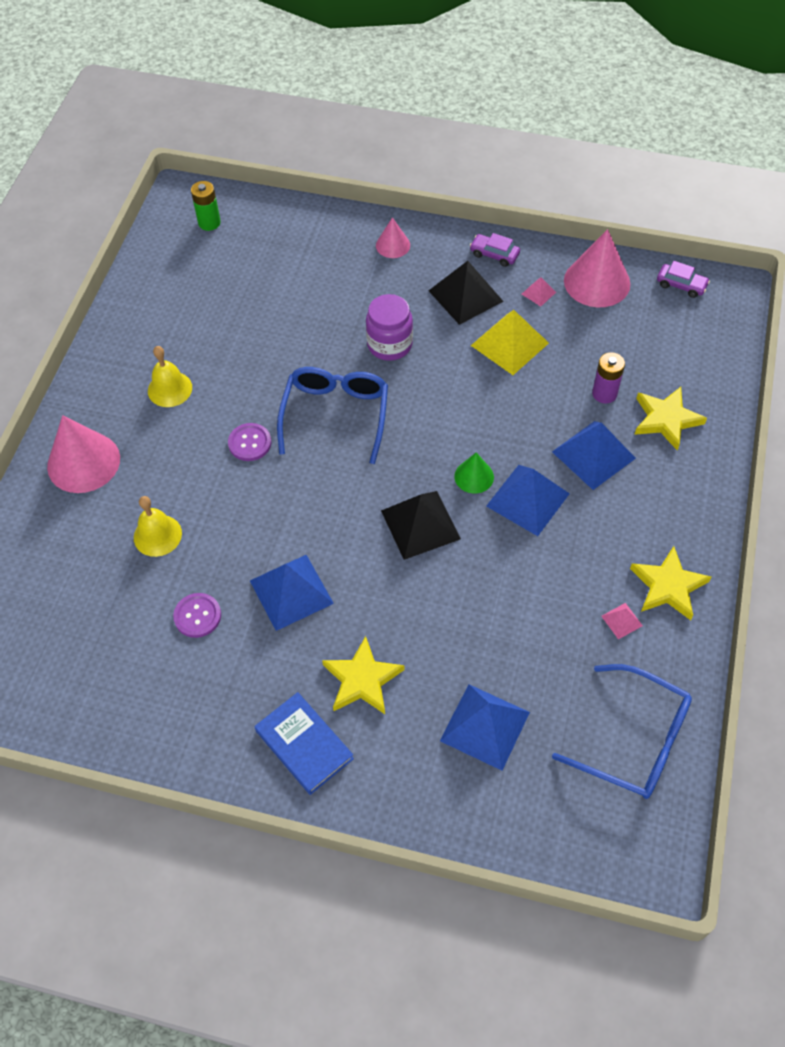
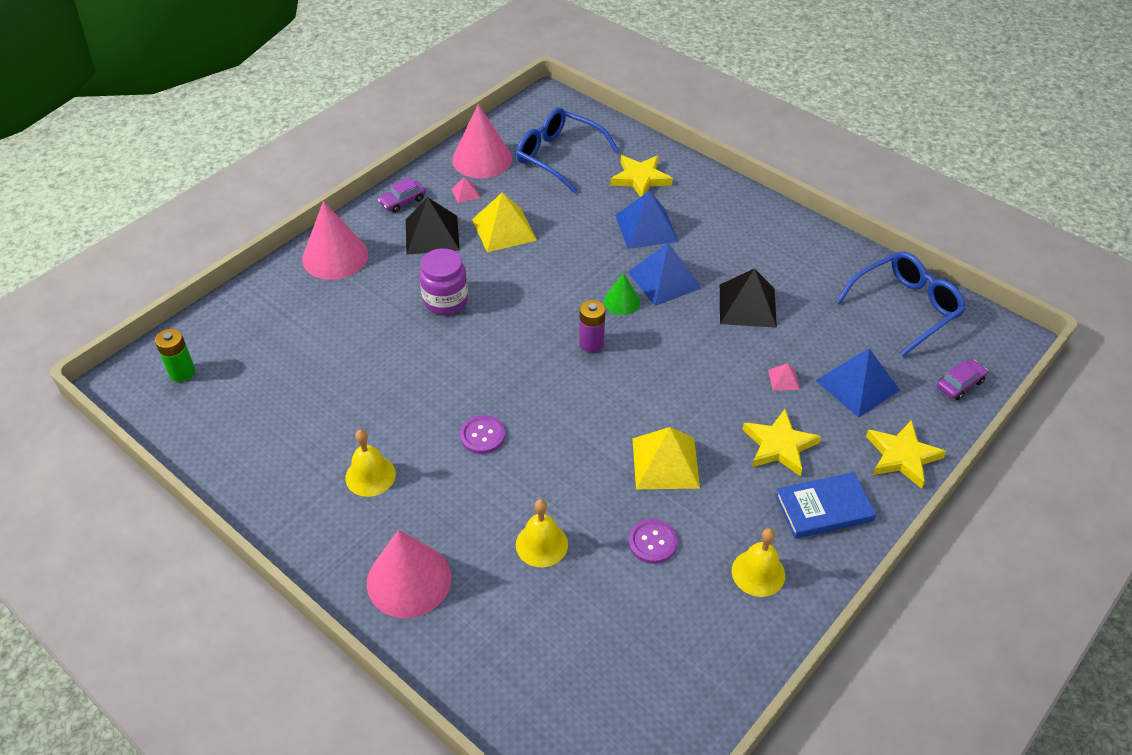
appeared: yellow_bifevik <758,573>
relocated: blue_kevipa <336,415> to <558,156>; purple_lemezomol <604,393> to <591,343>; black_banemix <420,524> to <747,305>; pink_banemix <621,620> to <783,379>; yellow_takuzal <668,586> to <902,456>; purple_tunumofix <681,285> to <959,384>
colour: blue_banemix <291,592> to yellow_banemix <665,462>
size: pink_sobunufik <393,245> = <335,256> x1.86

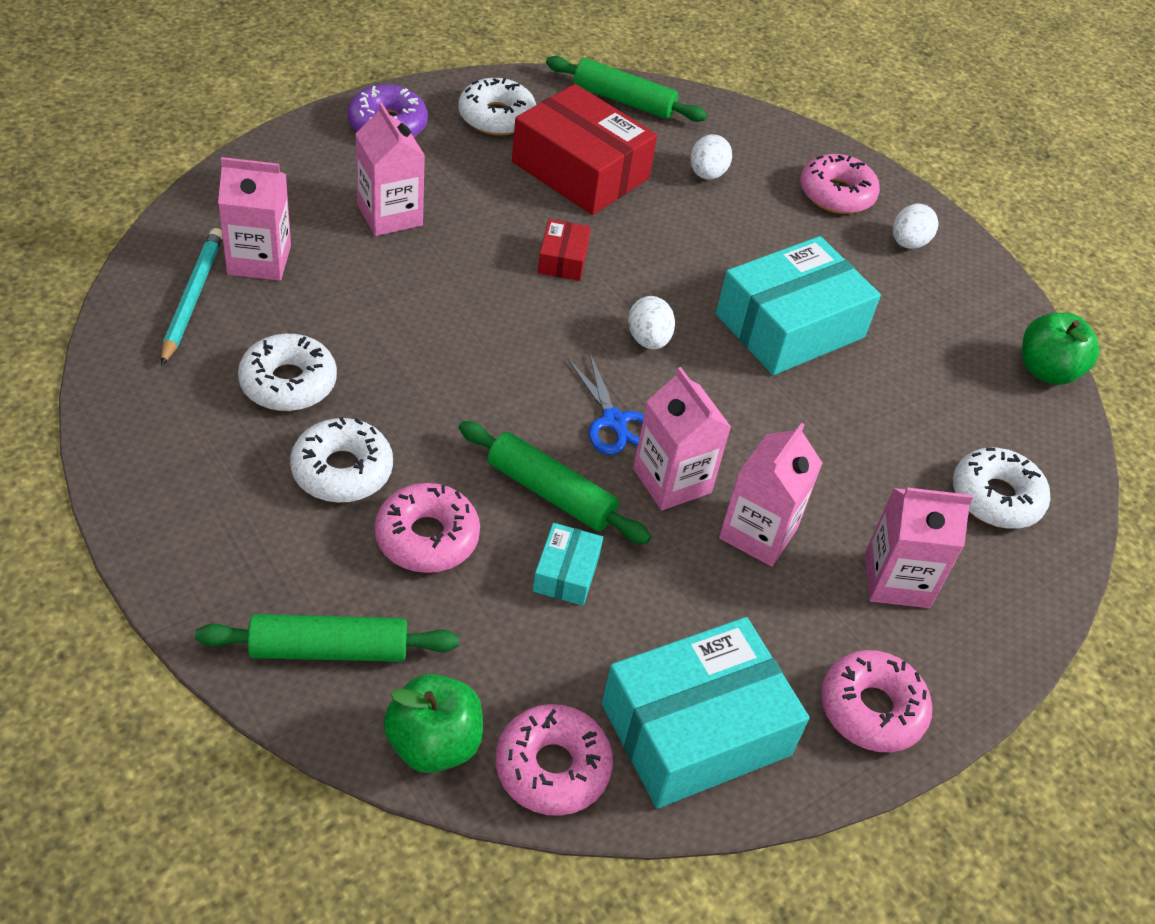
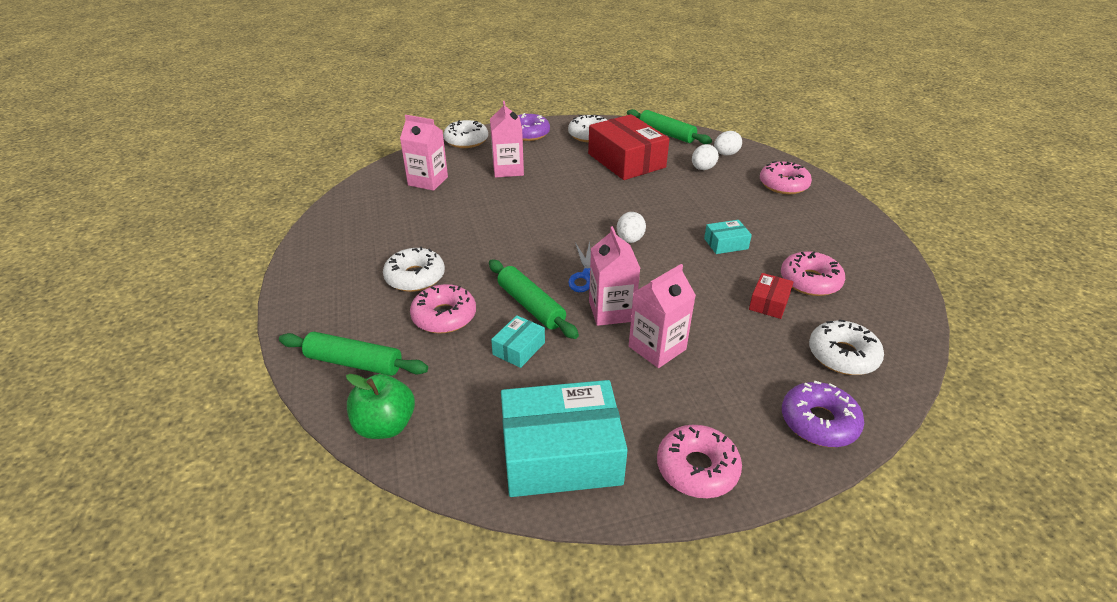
missing: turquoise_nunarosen <192,297>; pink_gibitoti <897,580>; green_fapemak <1047,371>
appeared: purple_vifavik <819,422>
relocated: white_vifavik <288,383> to <466,140>; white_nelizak <908,243> to <725,154>; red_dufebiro <563,259> to <769,303>; pink_vifavik <552,767> to <810,281>
size: turquoise_dufebiro <790,326> = <726,244> x0.46

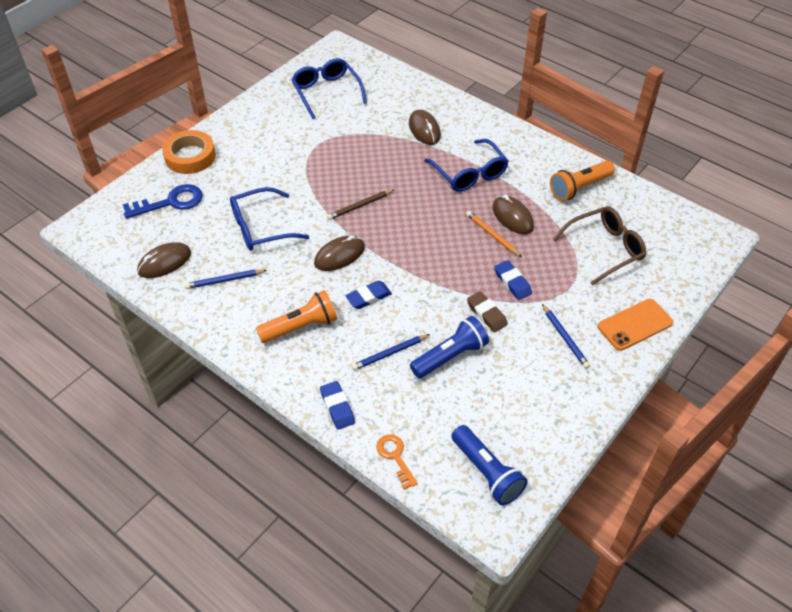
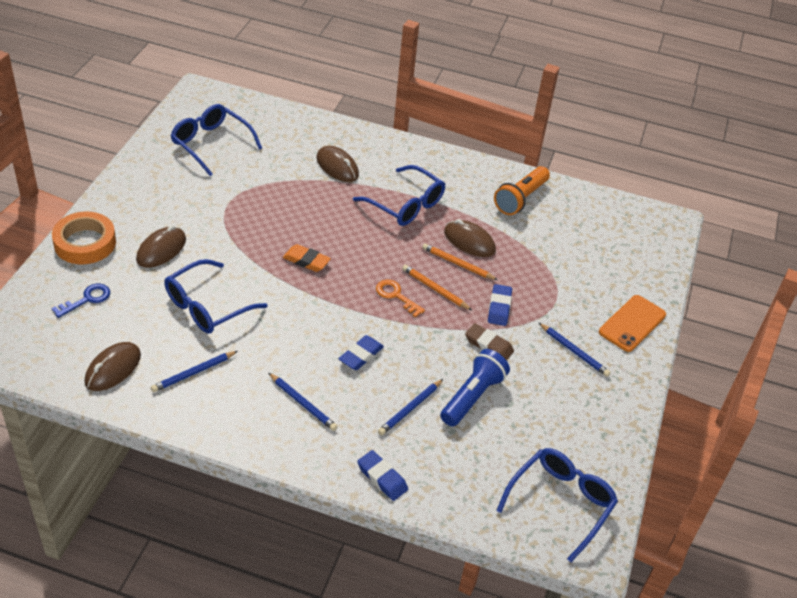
missing: brown_kevipa <605,249>
appeared: orange_nunarosen <435,289>
relocated: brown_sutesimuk <339,255> to <161,250>; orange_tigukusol <395,457> to <396,296>
exchanged: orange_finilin <300,327> to blue_nunarosen <303,403>; brown_nunarosen <360,206> to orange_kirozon <306,261>; blue_finilin <487,472> to blue_kevipa <561,503>
spun: blue_kirozon <512,282> = <499,307> 60 degrees clockwise
size: blue_tigukusol <171,202> = <87,299> x0.64

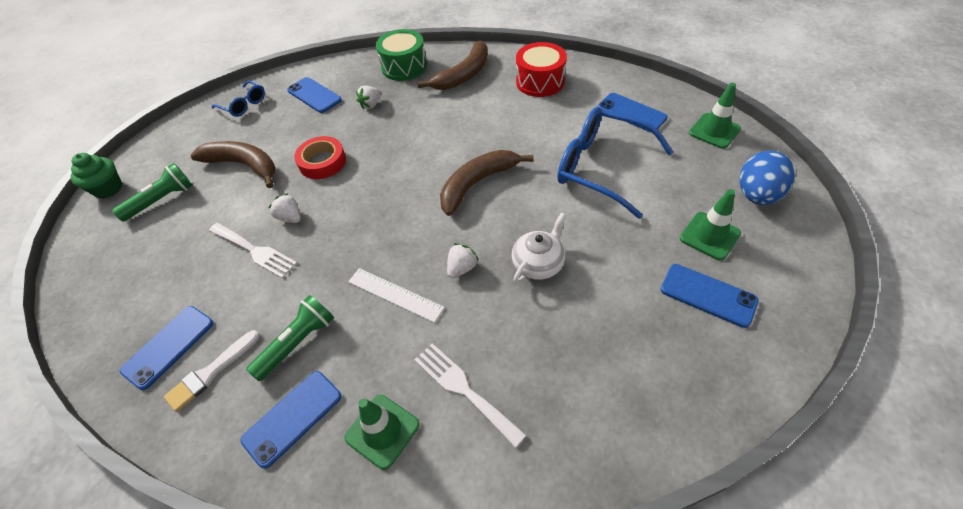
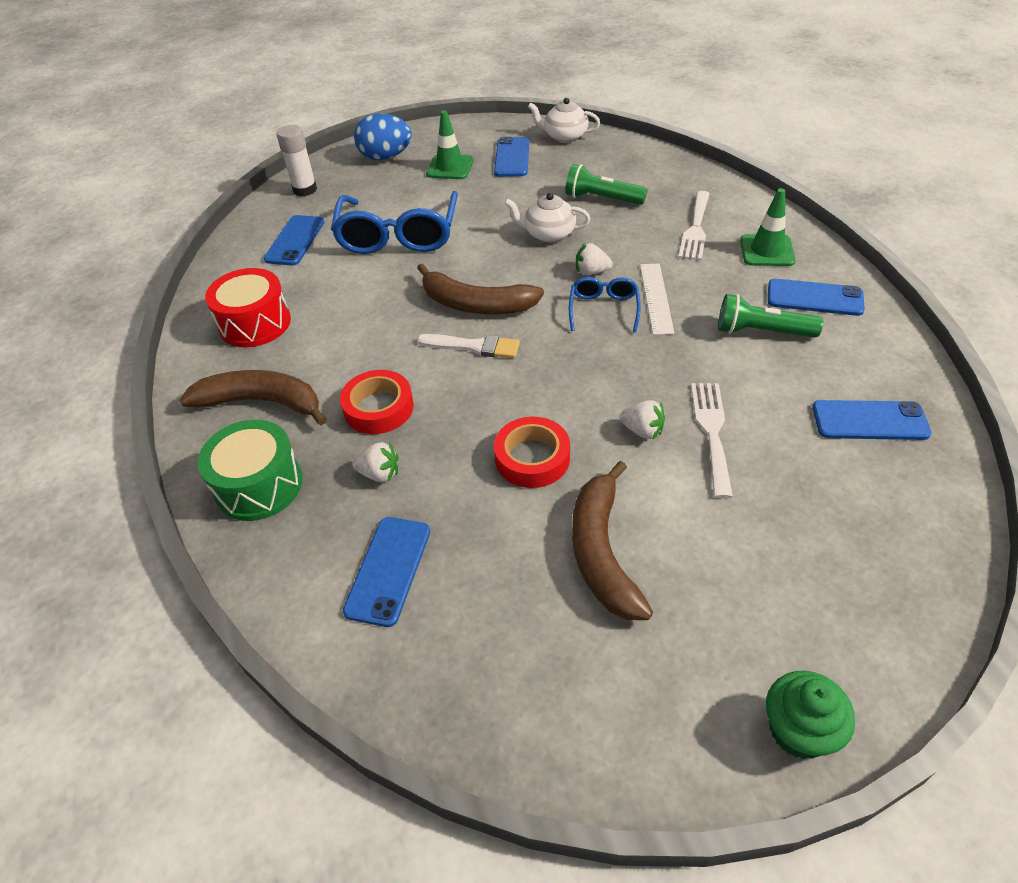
appeared: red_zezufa <378,408>; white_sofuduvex <564,136>
relocated: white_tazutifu <211,372> to <473,346>; green_finilin <162,200> to <602,198>; blue_kevipa <244,105> to <604,309>
exchanged: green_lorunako <714,131> to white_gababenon <305,190>
spun: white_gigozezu <290,217> = <642,430> 75 degrees counterclockwise

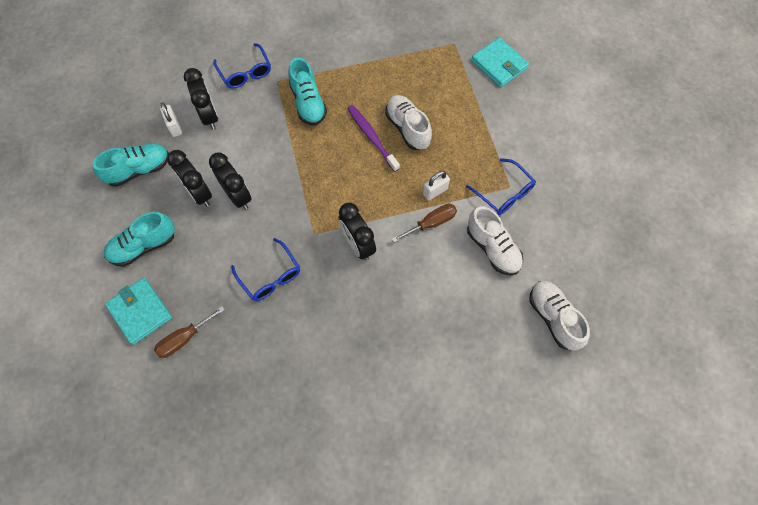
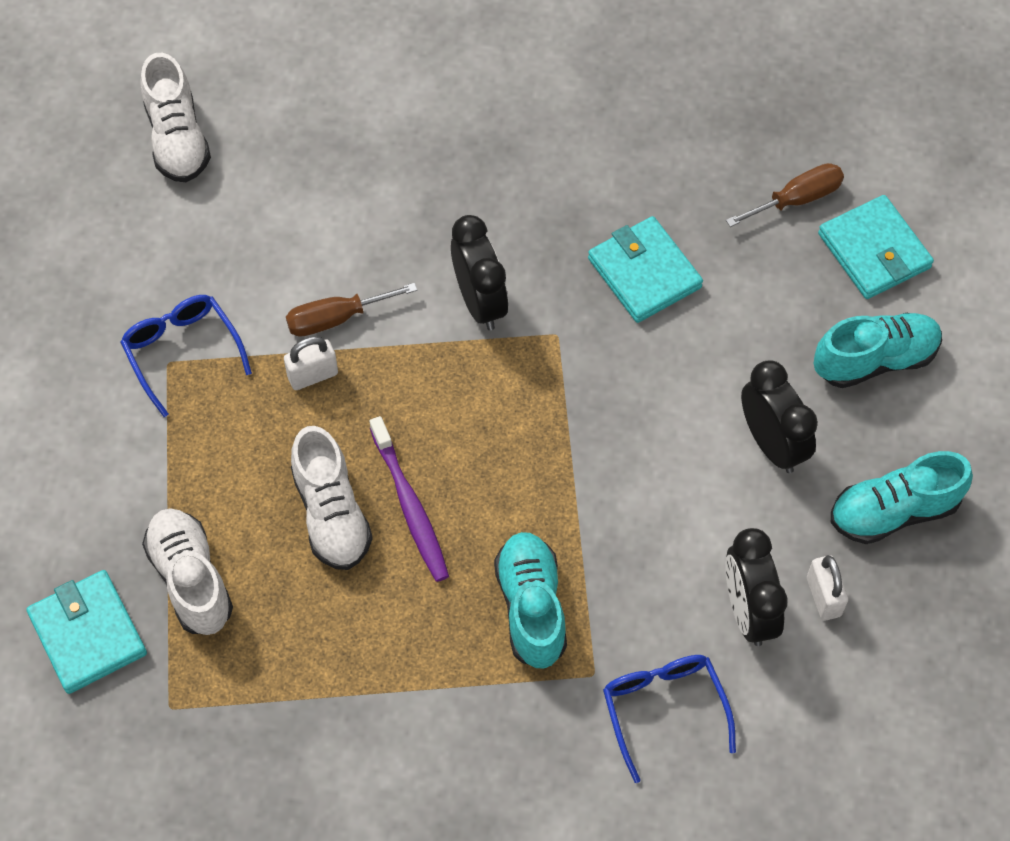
missing: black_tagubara <237,196>
relocated: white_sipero <492,248> to <191,579>
exchanged: blue_kevipa <270,276> to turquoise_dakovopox <644,273>

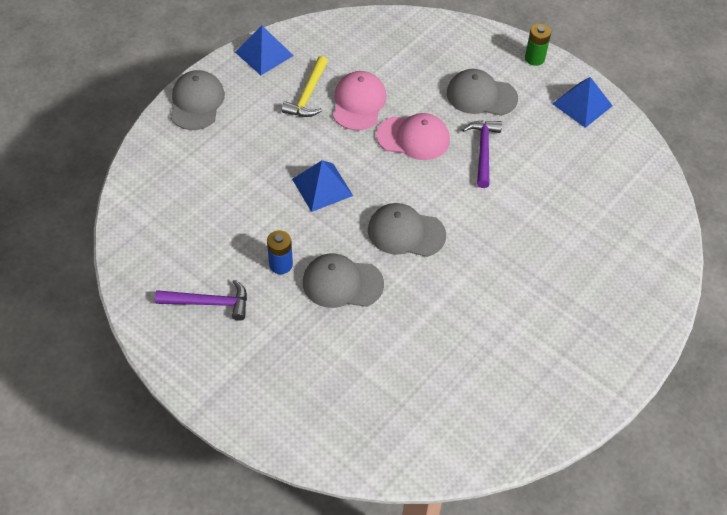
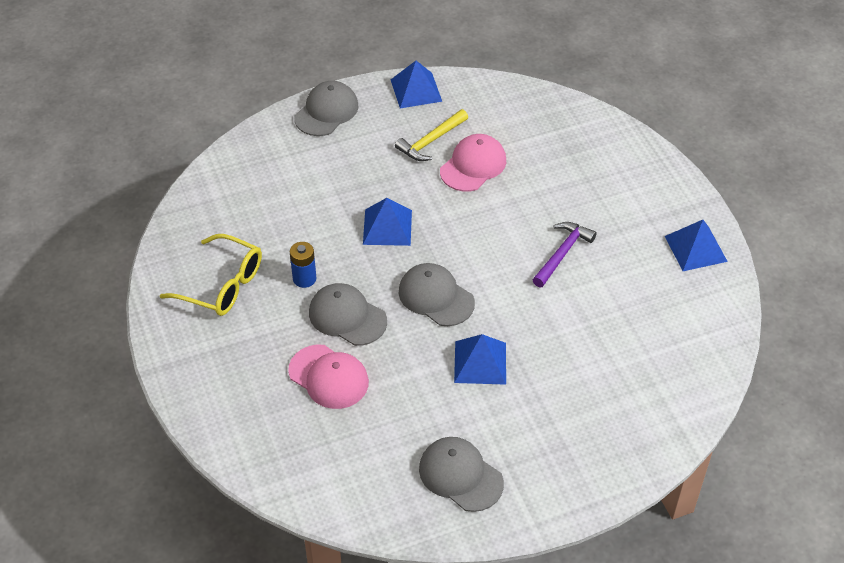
missing: green_lemezomol <534,58>
appeared: blue_banemix <480,362>
relocated: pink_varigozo <413,138> to <329,377>; grey_varigozo <481,96> to <460,475>
exchanged: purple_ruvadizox <209,303> to yellow_kevipa <222,285>

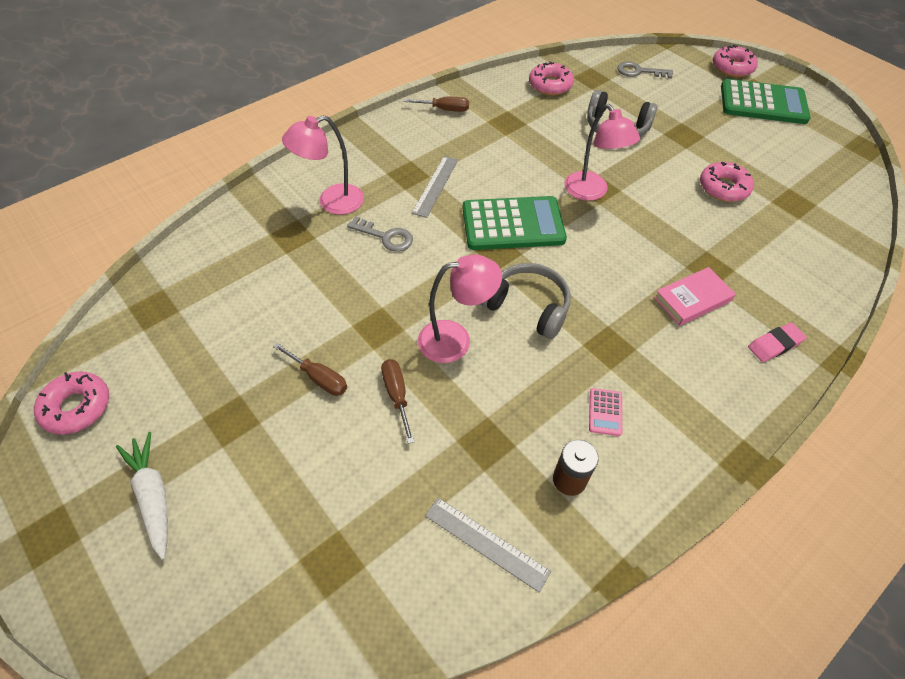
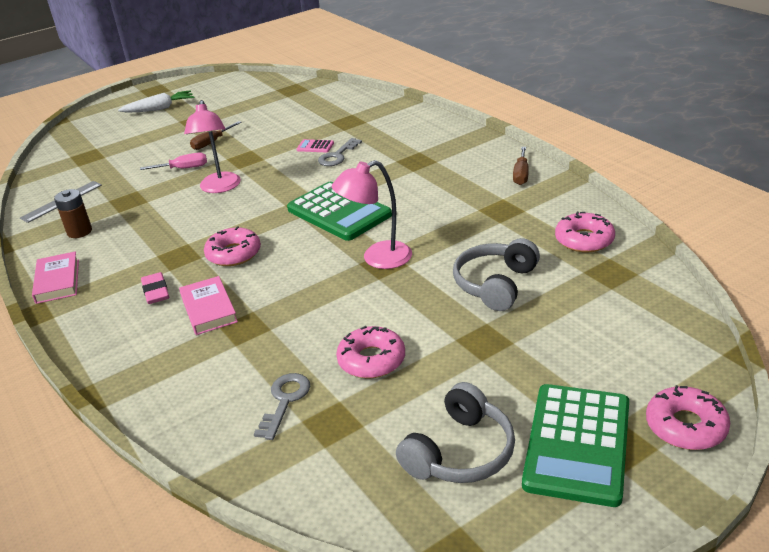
missing: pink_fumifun <332,202>; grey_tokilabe <435,186>
appeared: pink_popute <58,281>
relocated: pink_kirozon <775,344> to <156,291>; pink_vifavik <77,407> to <233,254>; grey_tigukusol <639,71> to <285,401>; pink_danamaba <605,412> to <315,146>; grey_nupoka <527,307> to <460,452>
colour: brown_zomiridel <397,395> to pink_zomiridel <183,168>
spun: green_danamaba <513,224> = <339,212> 45 degrees counterclockwise

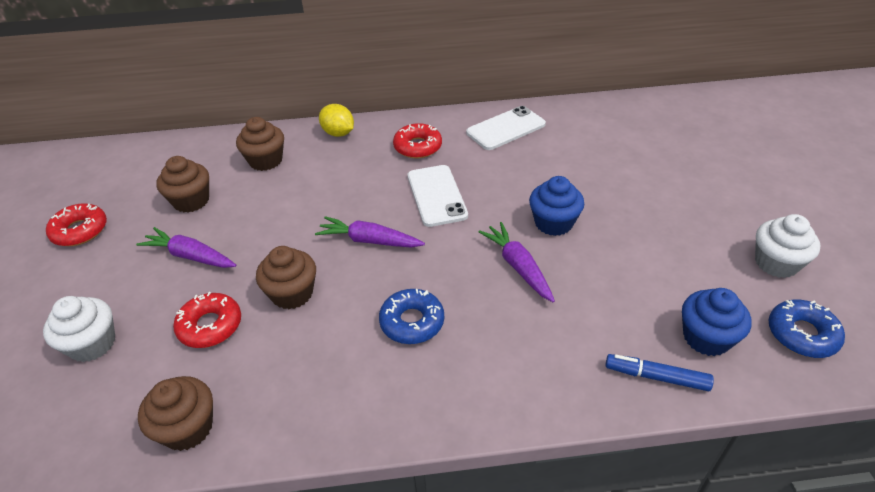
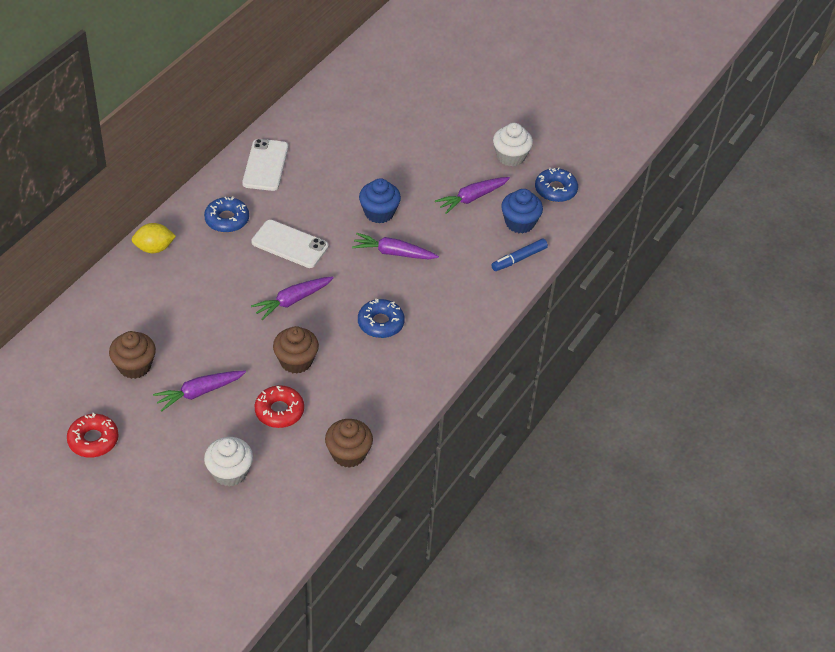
missing: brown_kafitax <265,160>
appeared: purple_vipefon <472,198>
colour: red_vifavik <417,147> to blue_vifavik <227,219>

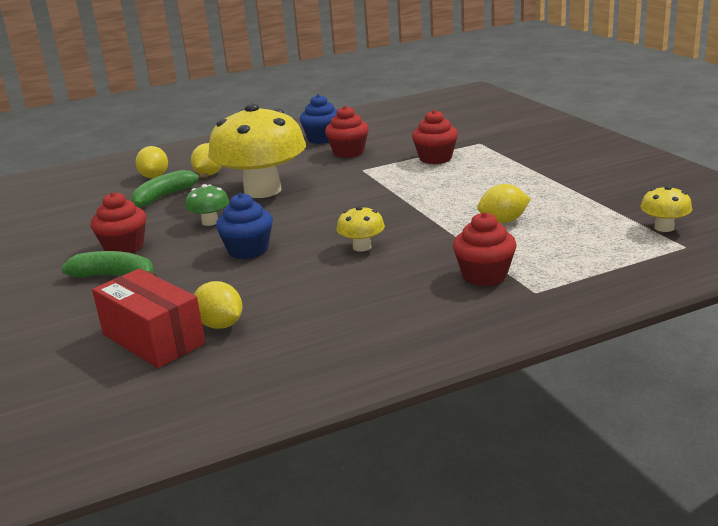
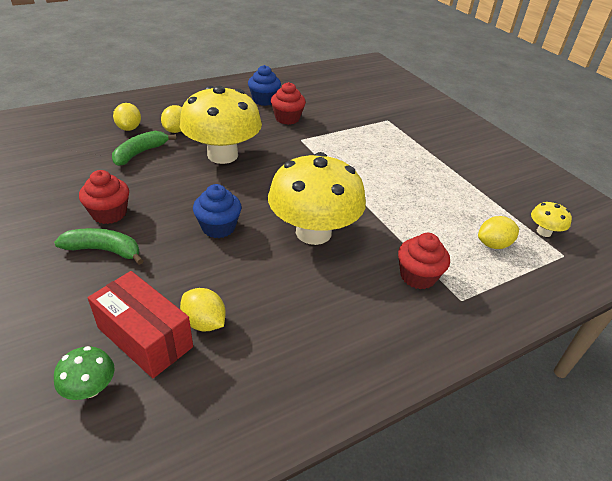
missing: red_kafitax <435,158>
relocated: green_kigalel <210,222> to <90,388>; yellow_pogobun <503,221> to <493,244>
size: yellow_kigalel <362,247> = <313,232> x2.38

